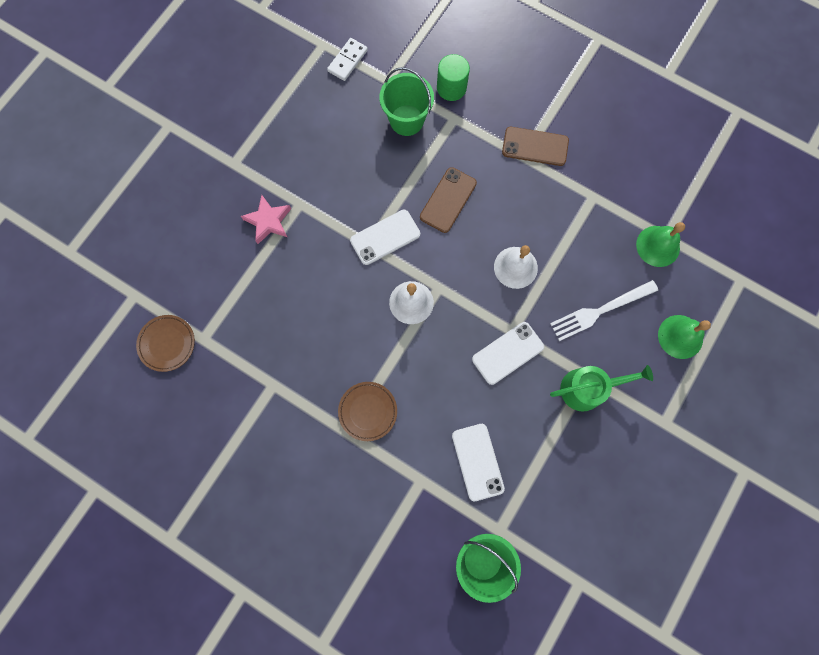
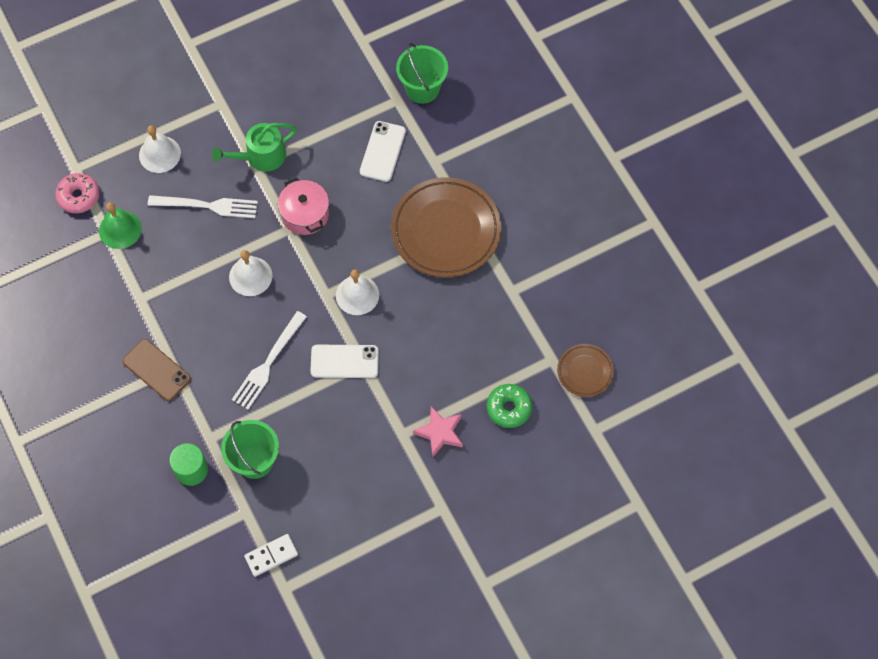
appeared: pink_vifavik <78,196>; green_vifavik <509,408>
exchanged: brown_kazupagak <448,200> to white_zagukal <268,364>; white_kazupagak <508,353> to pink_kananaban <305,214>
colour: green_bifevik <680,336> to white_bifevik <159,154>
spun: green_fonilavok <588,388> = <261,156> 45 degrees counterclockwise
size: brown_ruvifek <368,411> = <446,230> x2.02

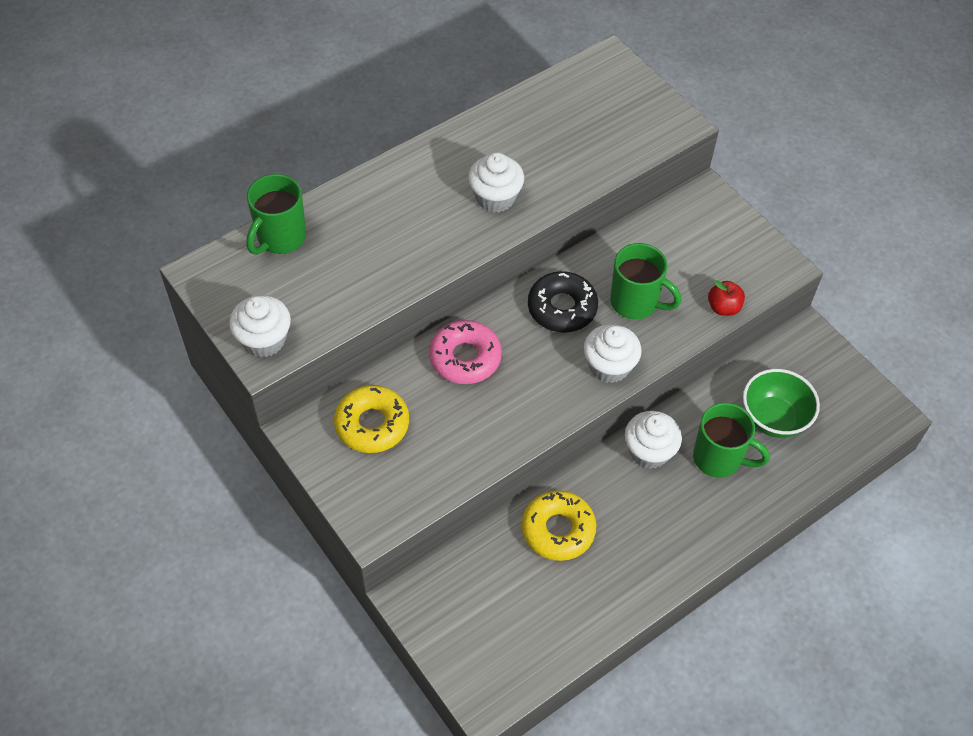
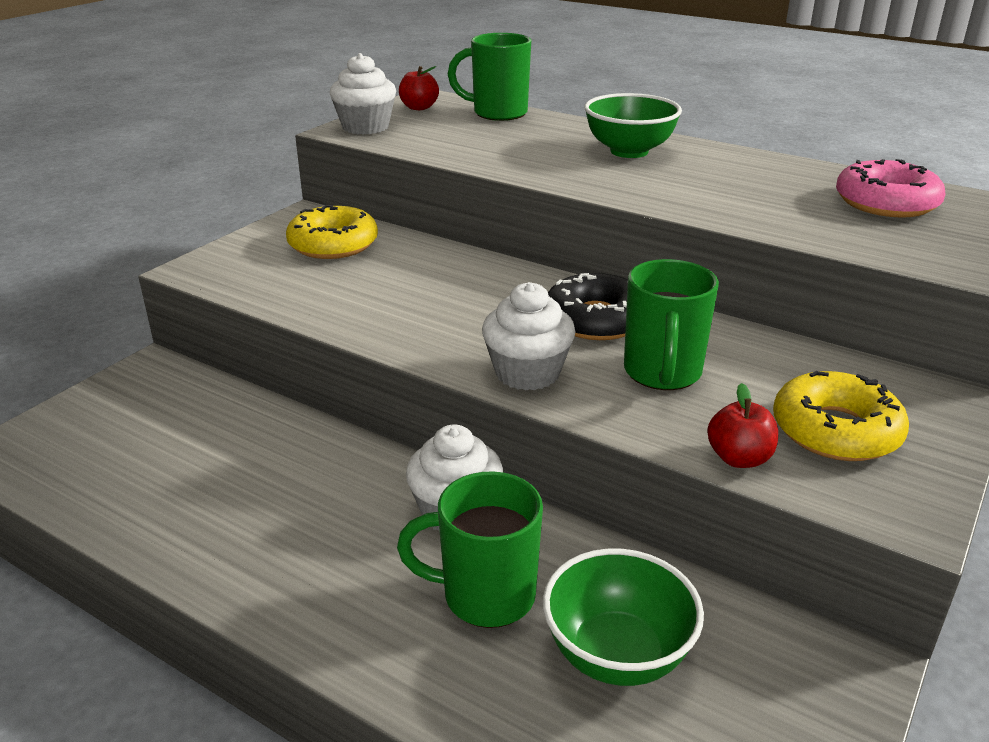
missing: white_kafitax <495,197>
appeared: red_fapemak <419,107>; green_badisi <629,151>
relocated: yellow_vifavik <558,530> to <835,430>; pink_vifavik <465,358> to <886,203>
spun: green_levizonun <719,458> = <485,596> 90 degrees clockwise

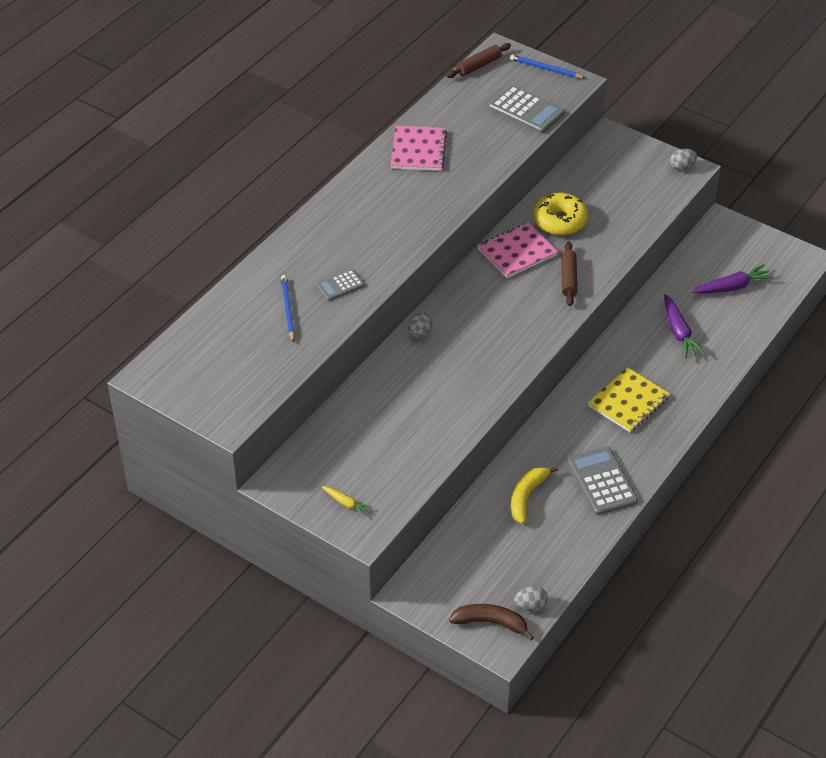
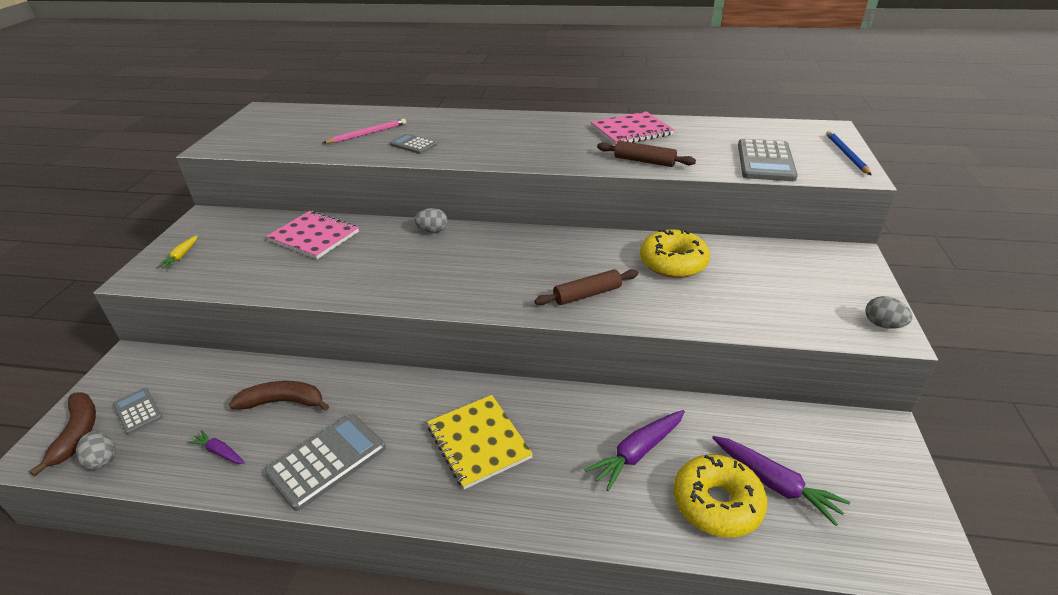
appeared: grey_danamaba <138,411>; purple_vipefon <220,452>; yellow_vifavik <717,503>
relocated: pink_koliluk <517,252> to <314,236>; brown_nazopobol <478,66> to <644,161>
colour: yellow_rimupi <527,497> to brown_rimupi <283,402>; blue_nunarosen <288,309> to pink_nunarosen <367,134>
spun: yellow_koliluk <628,402> = <478,442> 45 degrees clockwise

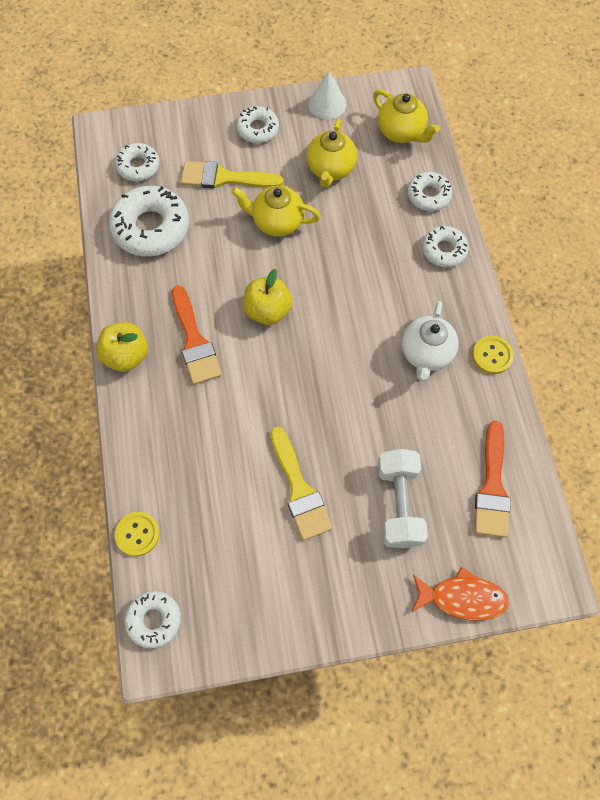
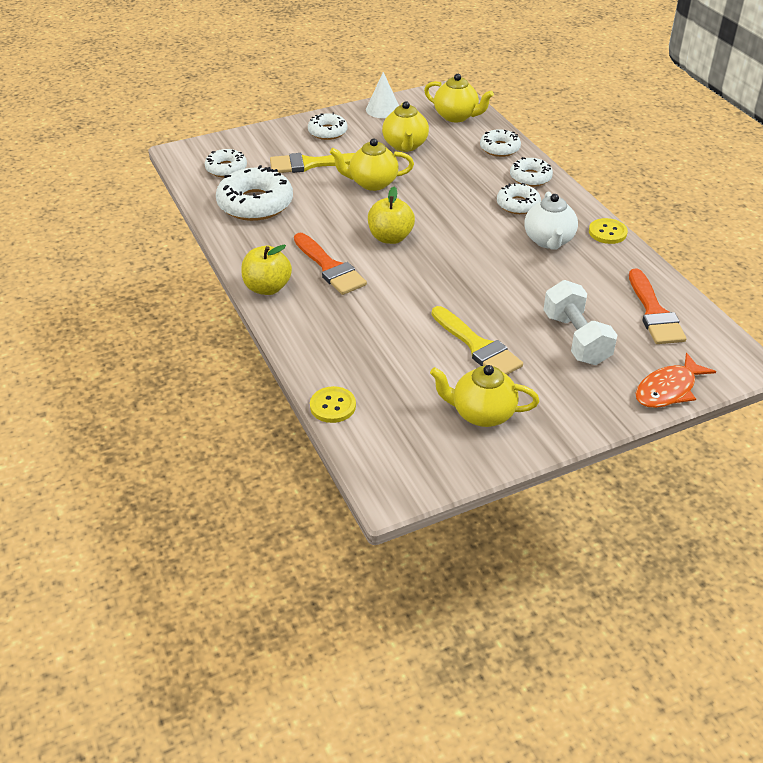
appeared: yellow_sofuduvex <482,414>
relocated: white_vifavik <154,620> to <518,204>
spun: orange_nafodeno <462,597> = <668,389> 150 degrees clockwise

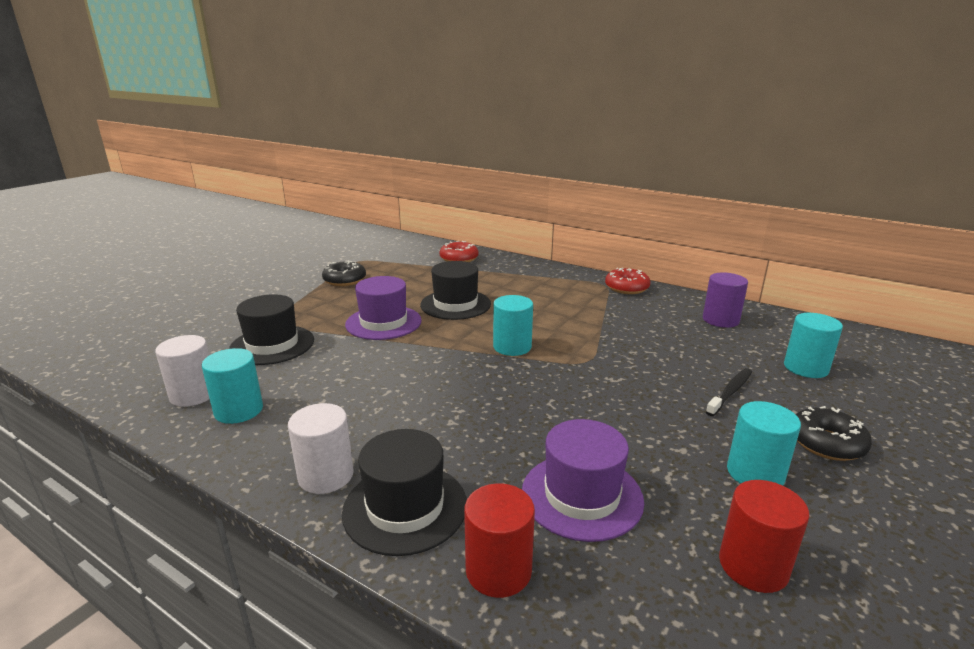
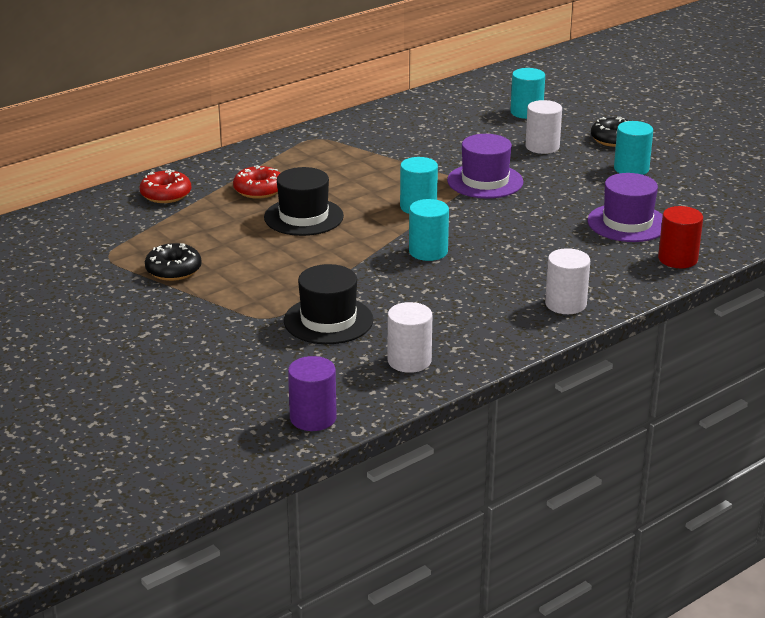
missing: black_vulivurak <405,507>; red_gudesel <753,566>
relocated: red_vifavik <626,288> to <259,190>; purple_gudesel <720,320> to <313,418>; turquoise_gudesel <239,410> to <428,251>; purple_vulivurak <383,322> to <485,181>
exchanged: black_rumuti <730,392> to white_gudesel <542,147>

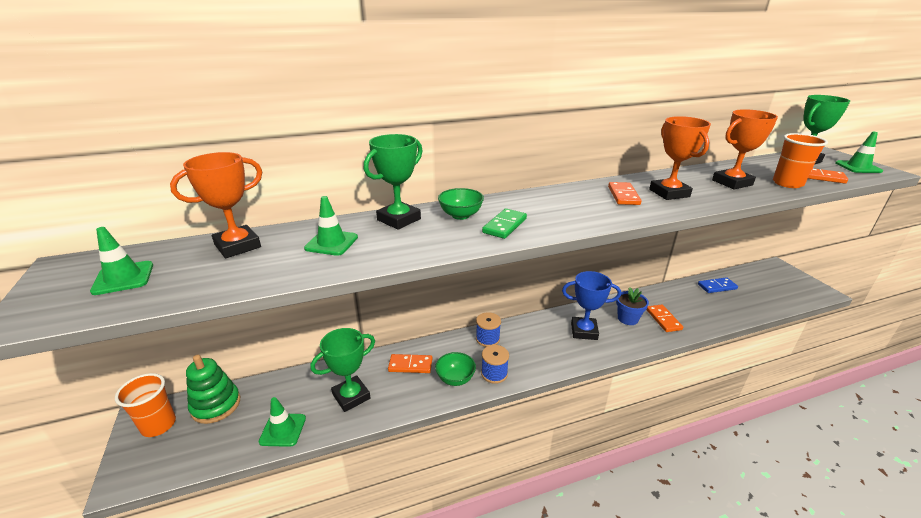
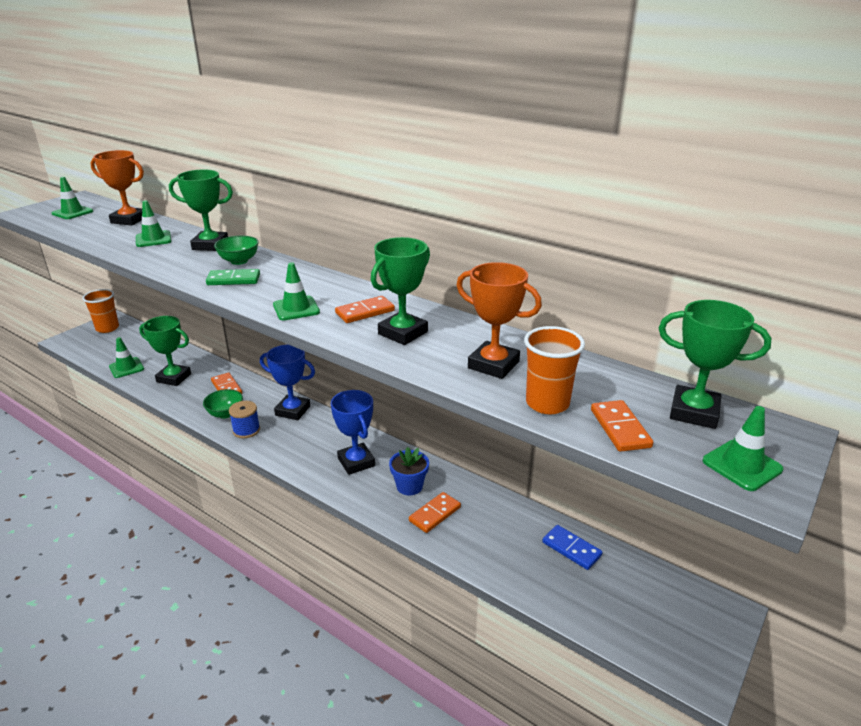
missing: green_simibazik <216,405>
appeared: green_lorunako <296,308>
exchanged: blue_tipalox <487,339> to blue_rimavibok <292,411>
colour: orange_rimavibok <669,193> to green_rimavibok <403,333>

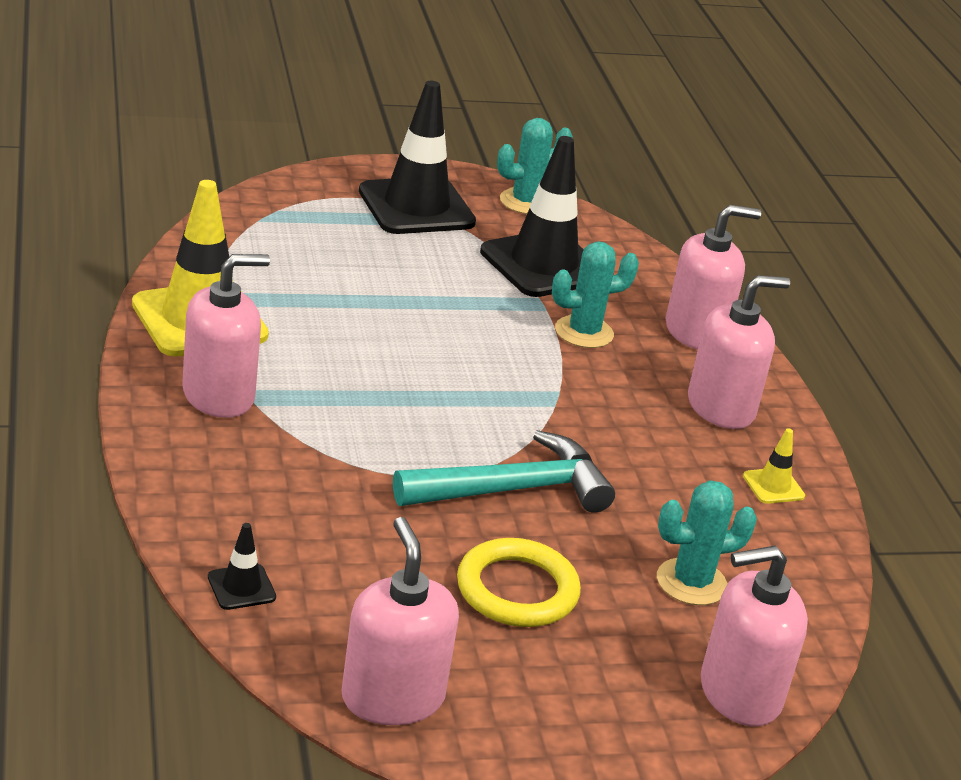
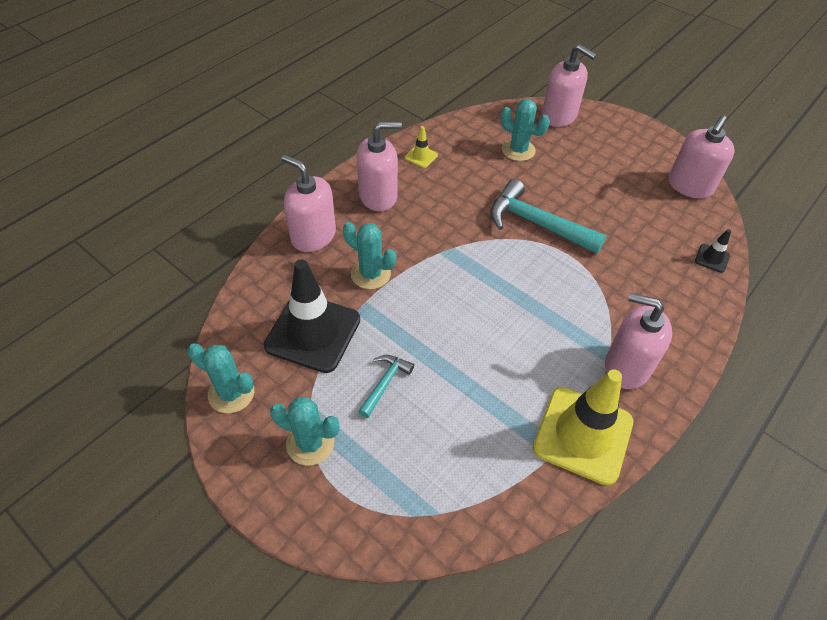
missing: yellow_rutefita <517,590>
appeared: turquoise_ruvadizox <385,383>
exchanged: black_lorunako <416,207> to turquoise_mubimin <310,443>
spun: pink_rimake <721,408> = <378,196> 135 degrees clockwise

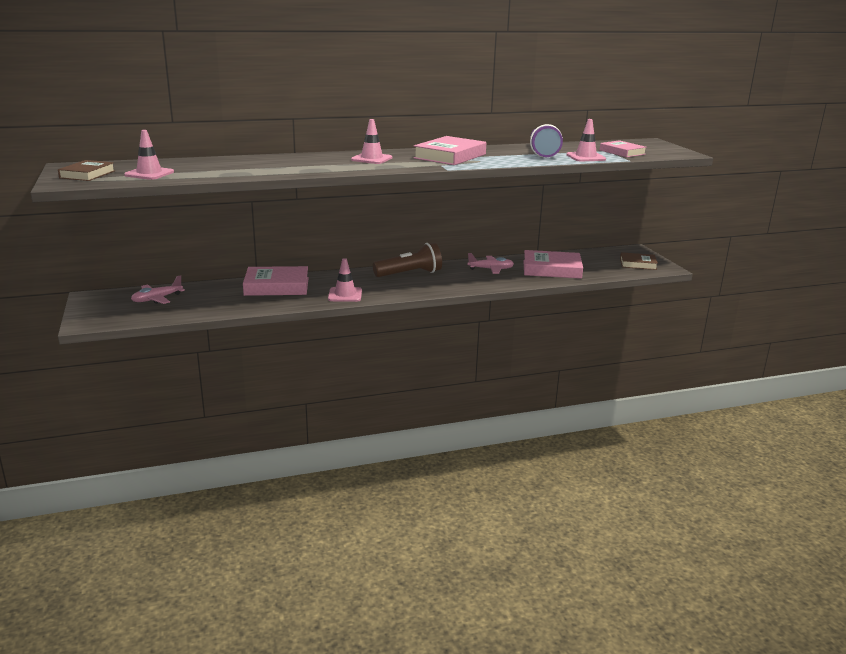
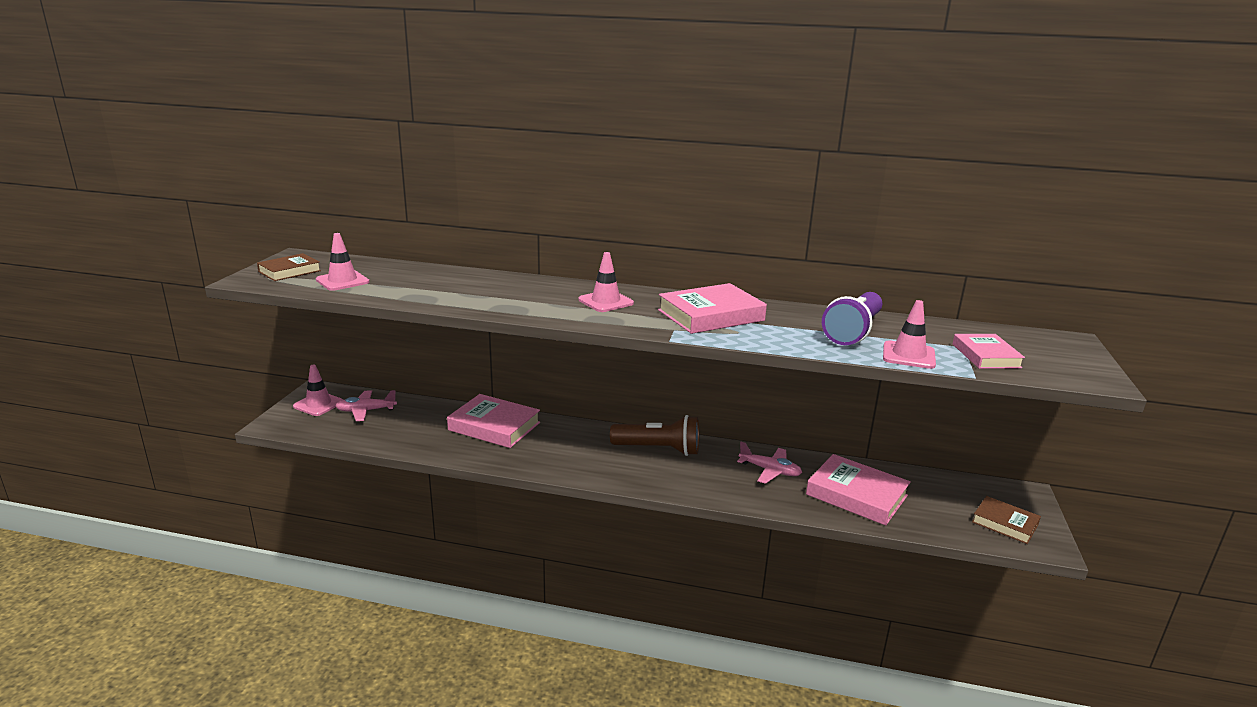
relocated: pink_lorunako <345,295> to <318,404>

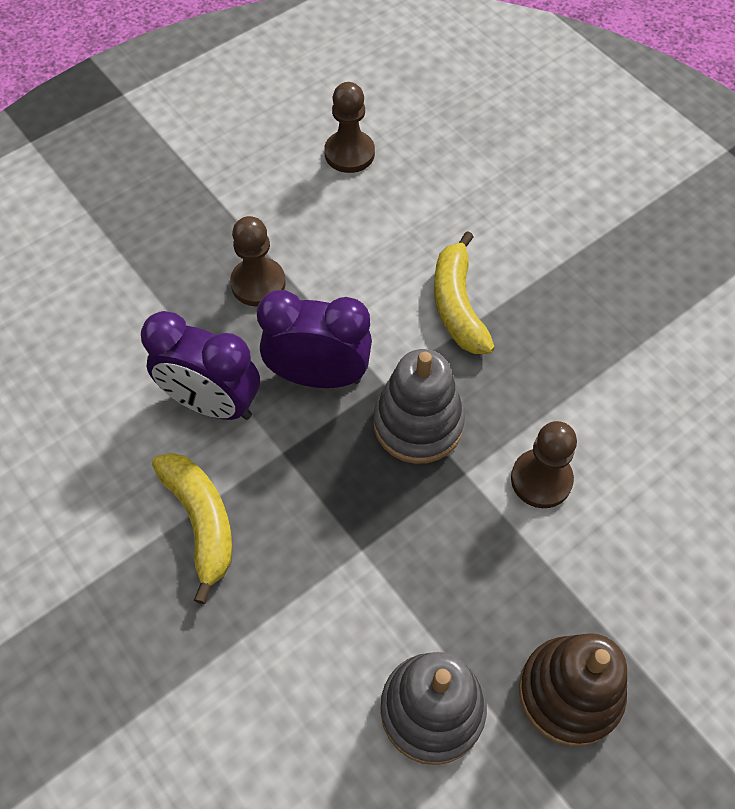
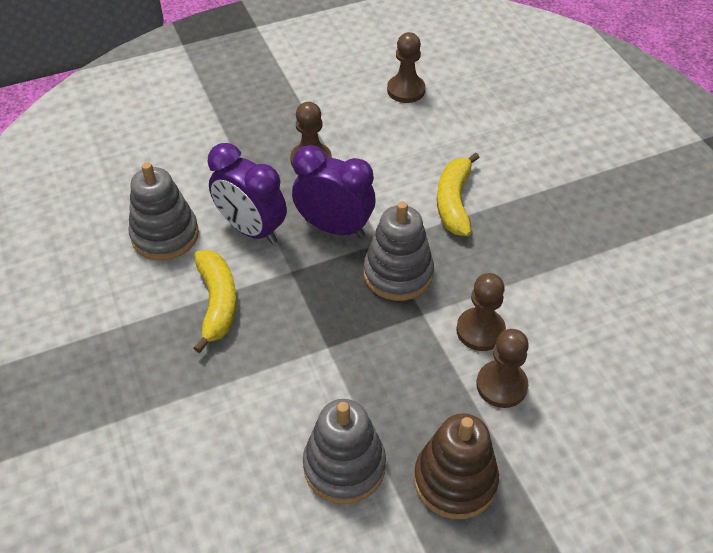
appeared: grey_simibazik <165,235>; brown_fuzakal <501,385>

